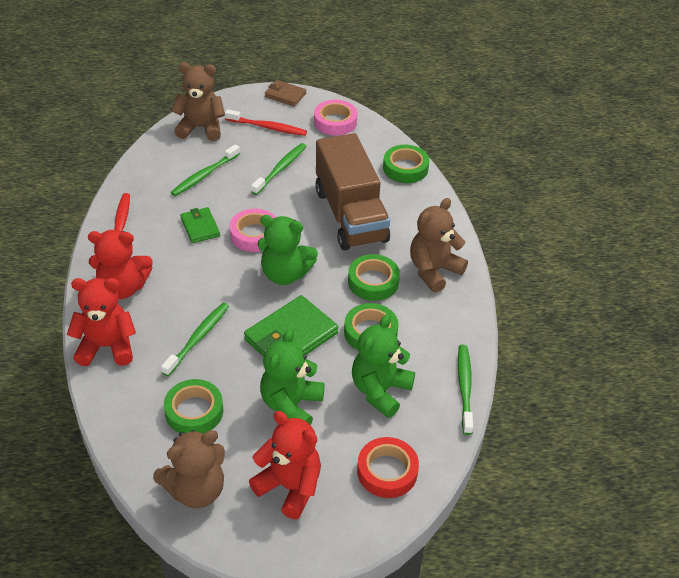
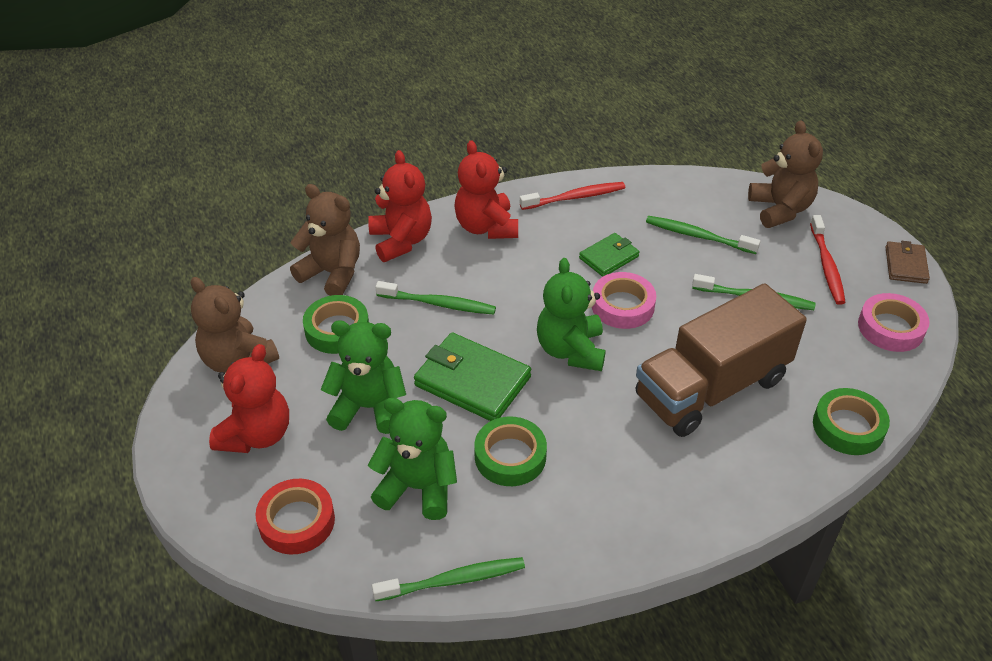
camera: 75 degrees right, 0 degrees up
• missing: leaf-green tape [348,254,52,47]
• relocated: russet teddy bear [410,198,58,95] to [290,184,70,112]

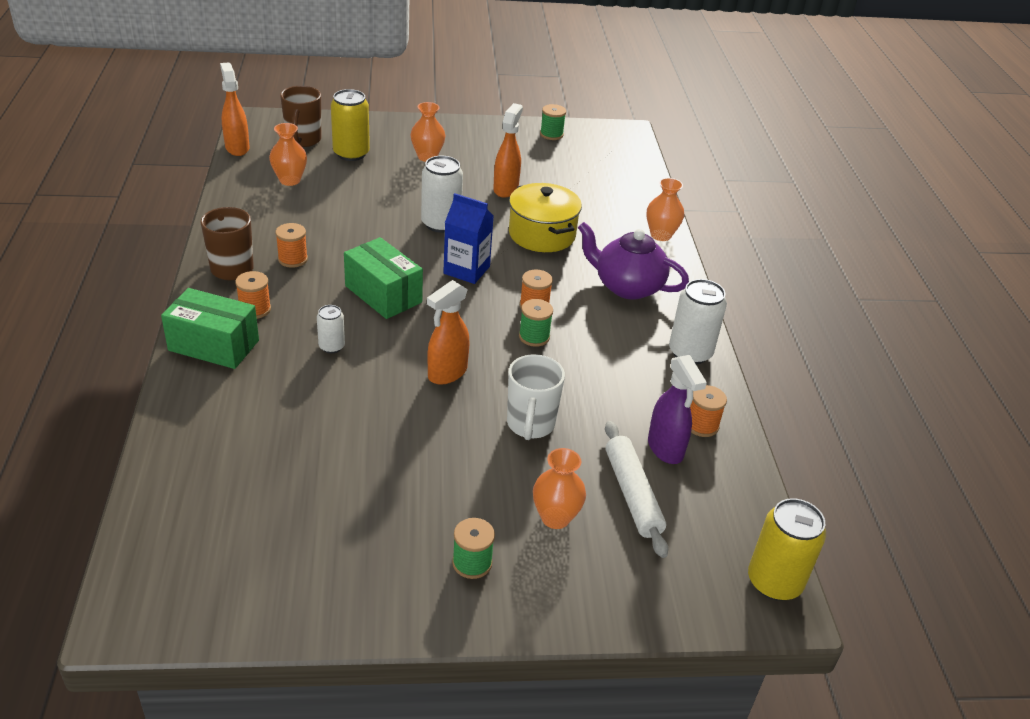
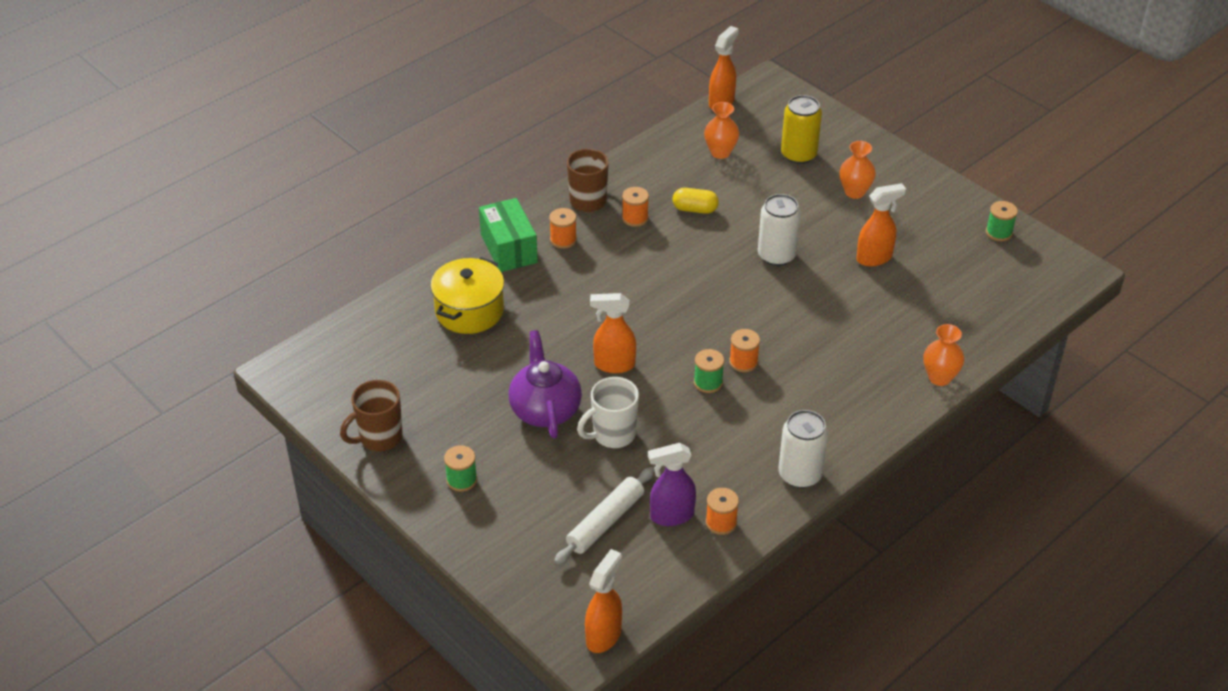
camera: 55 degrees right, 5 degrees up
• relocated: russet coffee mug [280,86,41,61] to [340,380,62,71]
• missing: snow-white can [317,305,28,48]
• missing: leaf-green box [344,237,79,82]
• missing: cobalt juice carton [443,193,51,91]
• relocated: bright yellow stockpot [509,183,73,69] to [430,257,74,77]
• missing: orange vase [533,448,53,81]
• relocated: royal purple tea pot [578,222,111,78] to [509,330,73,108]
• spun: royal purple spray bottle [648,355,59,109] = [648,443,48,83] 45 degrees clockwise
• exchanged: bright yellow can [748,498,78,103] to orange spray bottle [585,549,37,104]
• appeared: bright yellow pill shape [673,188,46,26]

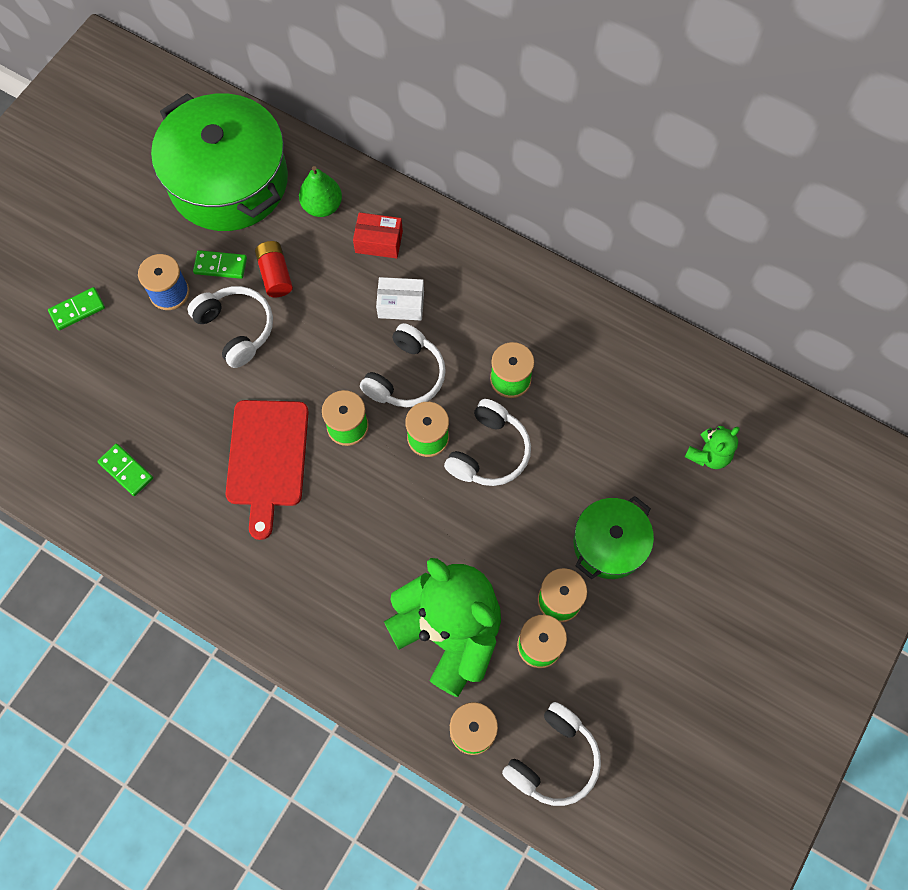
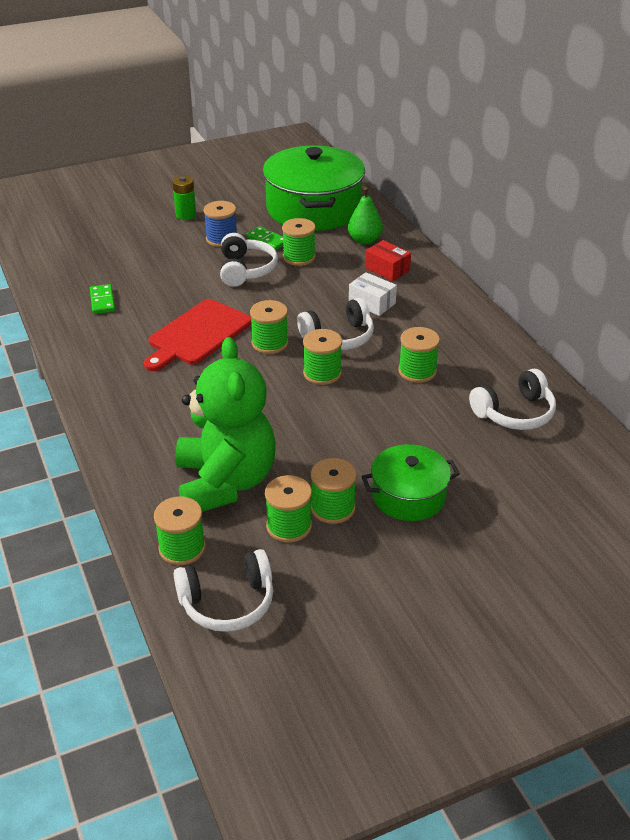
camera: 35 degrees right, 30 degrees down
• missing: leaf-green domino tile [48,287,57,43]
• exchanged: red battery [255,241,38,56] to leaf-green spool [282,218,33,48]
• relocated: snow-white headphones [444,399,87,87] to [469,369,87,61]
• missing: leaf-green teddy bear [685,426,54,43]
• appeared: leaf-green battery [172,176,24,44]

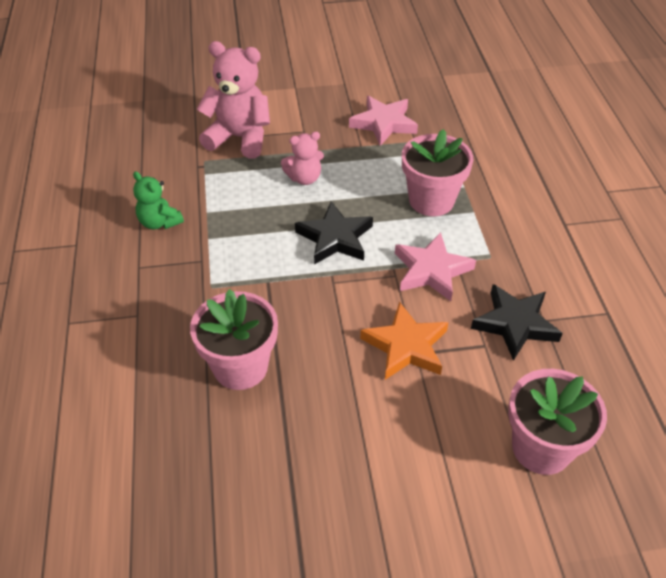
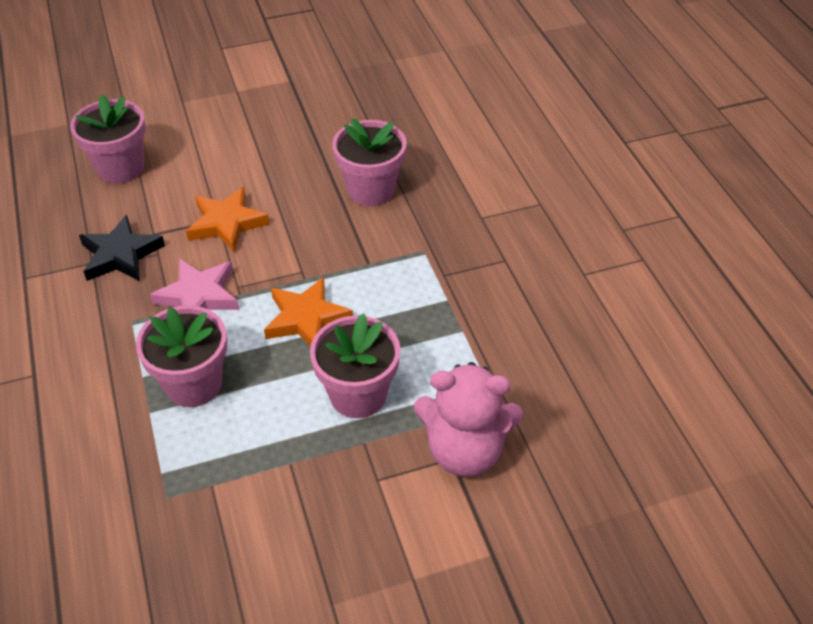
camera: 170 degrees right, 0 degrees up
• missing: leaf-green teddy bear [133,171,51,59]
• exchanged: rosy teddy bear [281,132,43,53] to rosy plant pot [310,313,90,105]
• colour: jet-black star shape [295,201,78,64] to orange star shape [264,277,89,70]
• missing: rosy star shape [349,96,69,50]

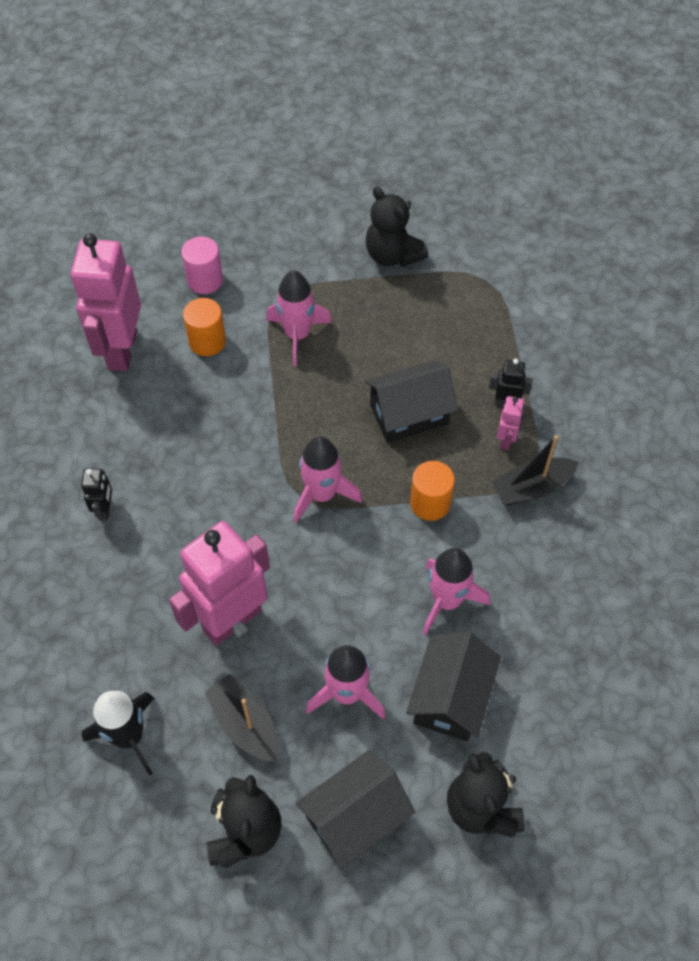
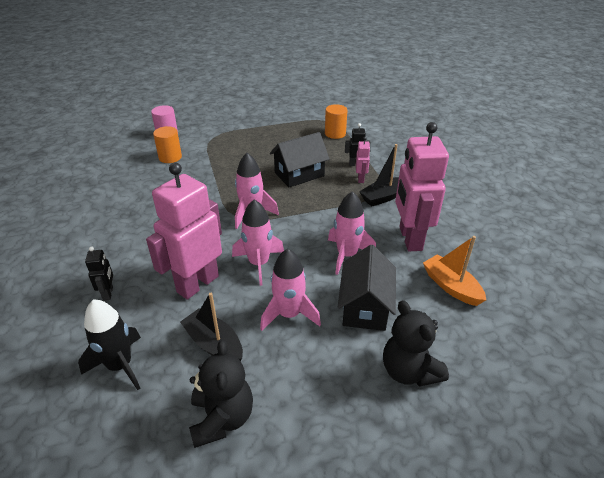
camera: 10 degrees left, 20 degrees down
• relocated: rosy toy robot [70,233,71,138] to [395,122,54,129]
• relocated: jet-black toy robot [81,468,31,52] to [85,246,28,55]
• relocated: rosy rocket [266,271,66,95] to [232,199,52,87]
• missing: jet-black cottage [296,750,119,119]
• missing: jet-black teddy bear [366,187,62,80]
• relocated: orange cylinder [410,461,45,60] to [325,104,22,35]
• appeared: orange sailboat [423,236,63,70]

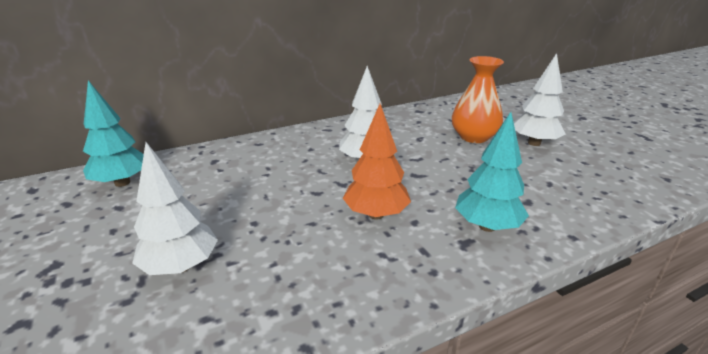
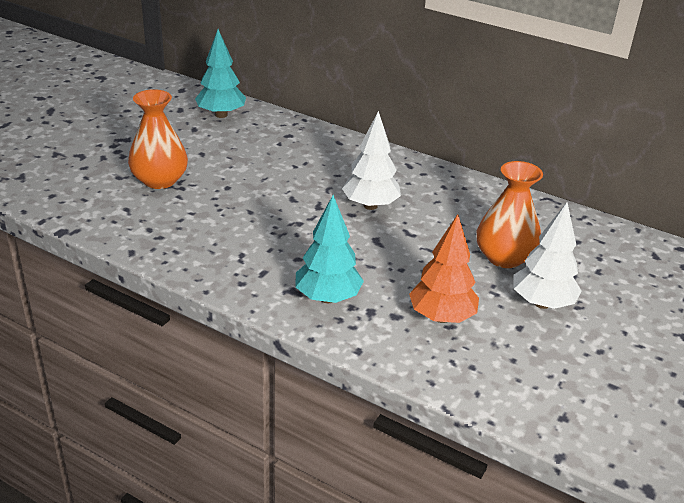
camera: 55 degrees right, 5 degrees up
• exchanged: snow-white tree [132,142,86,133] to orange vase [128,89,60,100]
• relocated: orange tree [343,104,68,116] to [409,214,70,109]

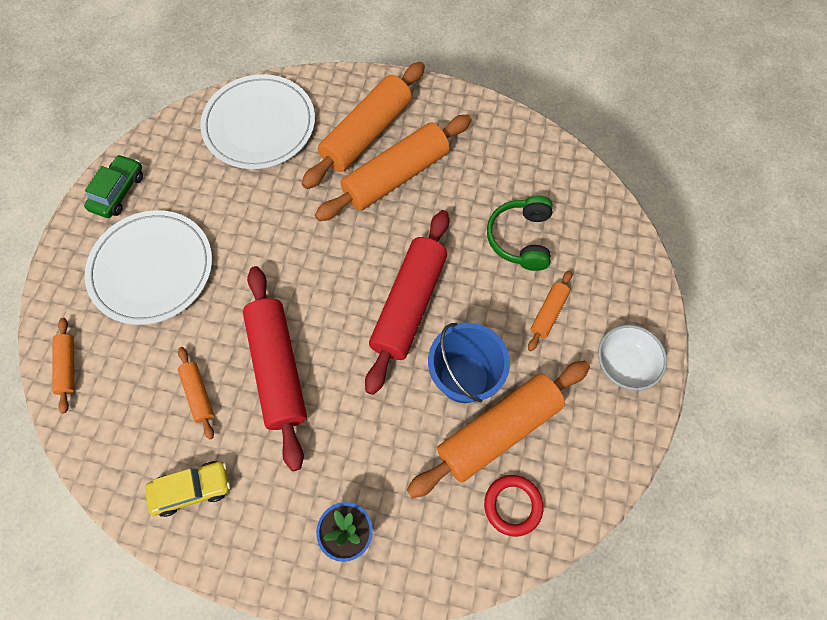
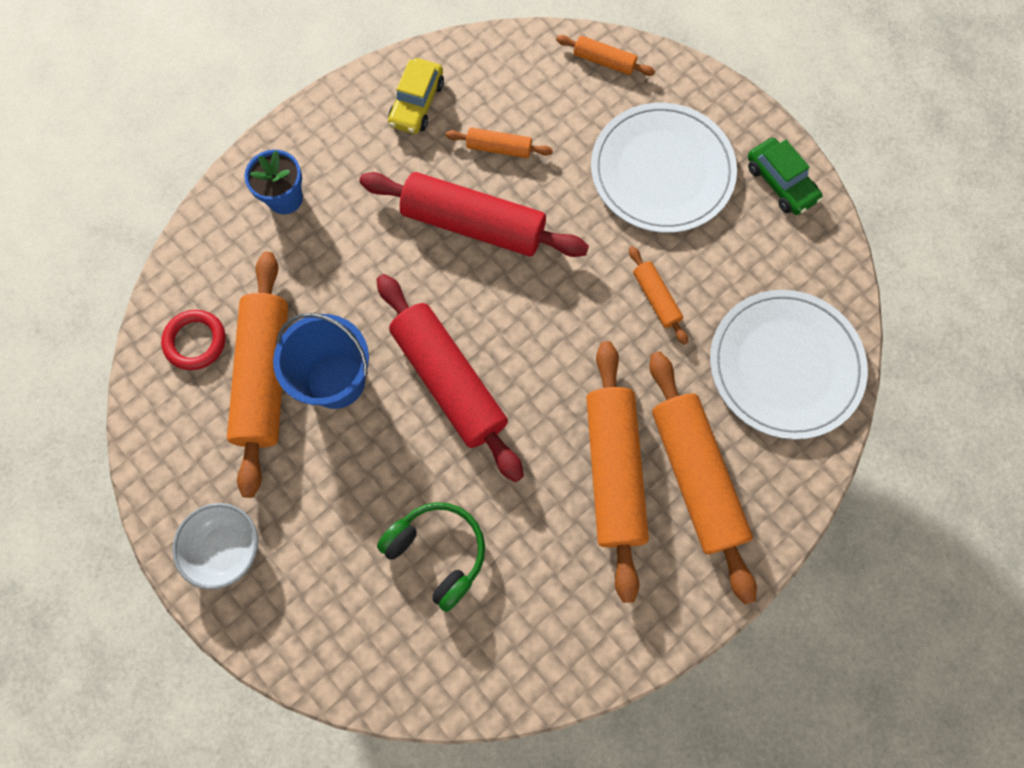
camera: 125 degrees right, 5 degrees up
• relocated: orange rolling pin [528,270,44,81] to [629,246,59,99]

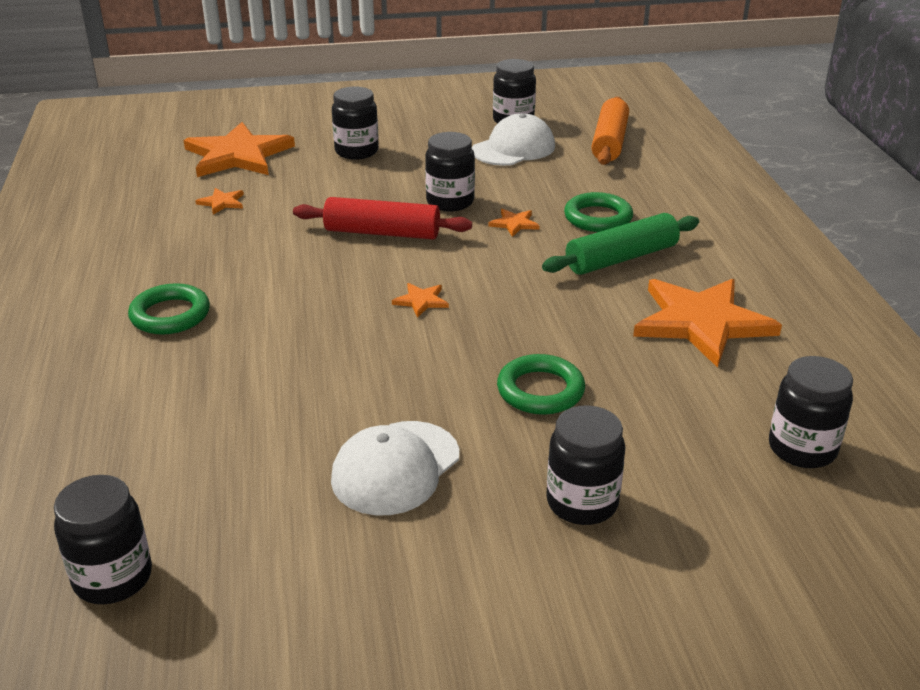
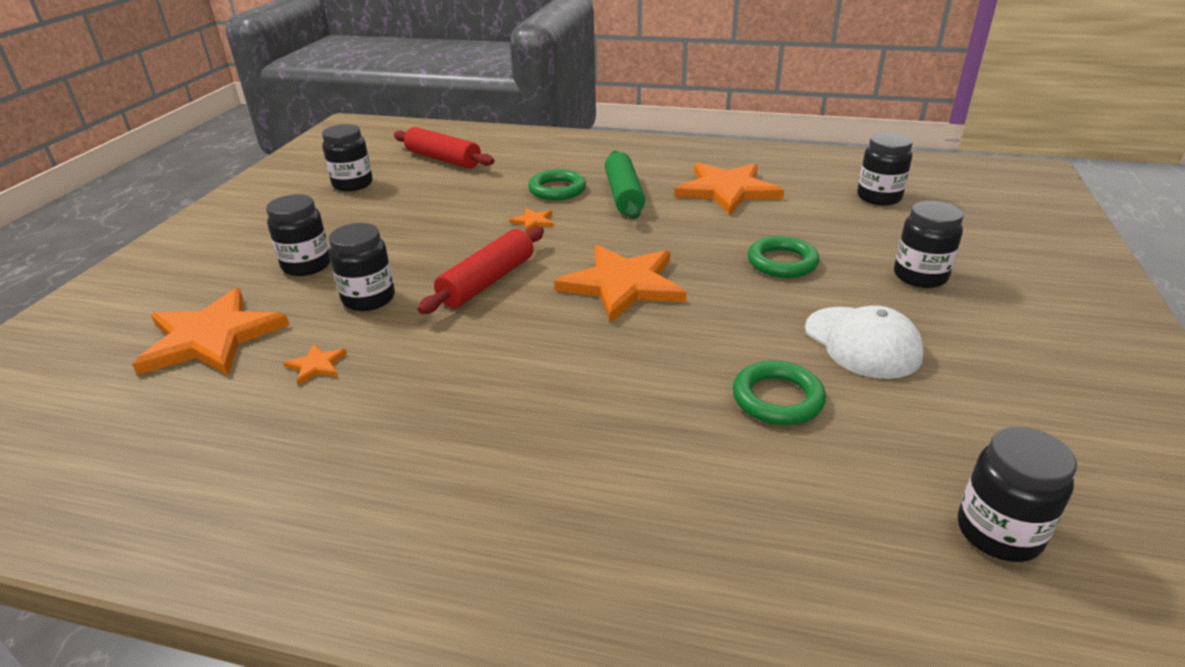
camera: 65 degrees left, 0 degrees up
• relocated: leaf-green hoop [128,283,82,52] to [733,360,93,65]
• size: orange star shape [392,283,57,35] = [554,245,133,78] x2.45
• relocated: jet-black jar [425,132,50,79] to [329,223,66,88]
• missing: snow-white peaked cap [472,113,83,53]
• colour: orange rolling pin [591,97,38,68] to red rolling pin [394,127,100,42]

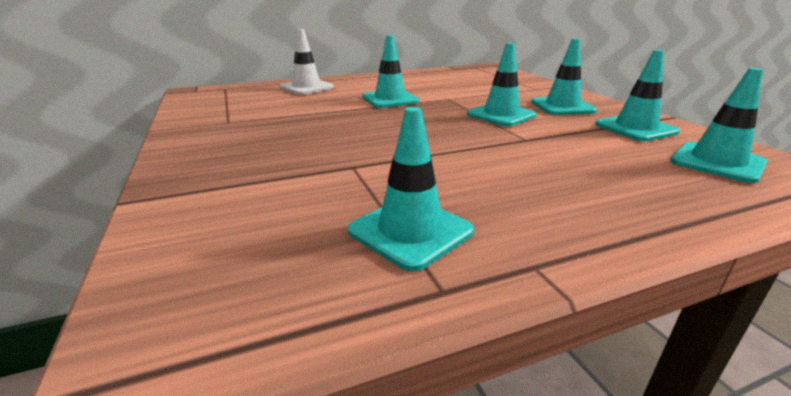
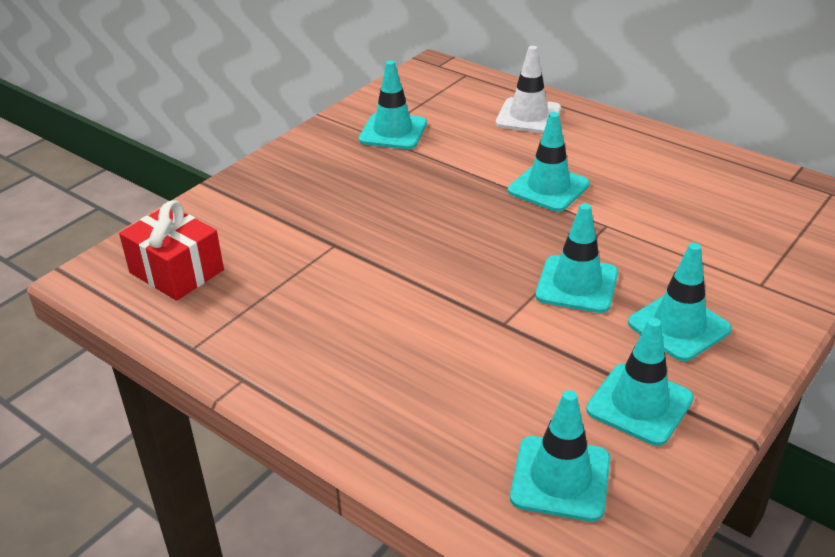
camera: 60 degrees right, 10 degrees up
• relocated: aqua traffic cone [348,107,126,165] to [359,60,68,89]
• appeared: red present [119,200,105,101]

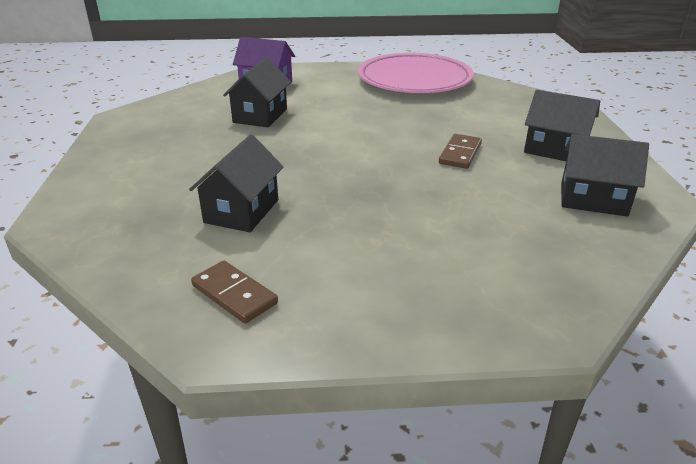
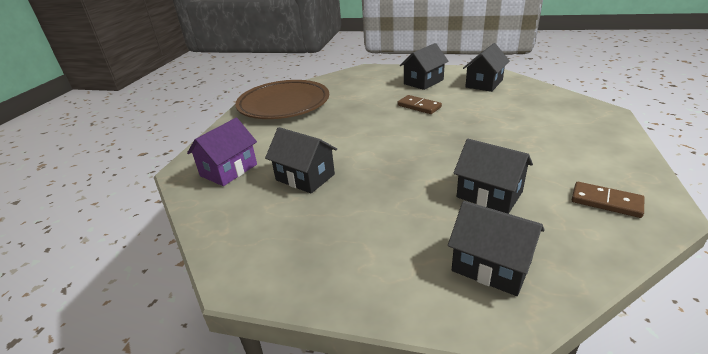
camera: 70 degrees left, 0 degrees up
• spun: russet domino tile [191,261,87,63] = [571,182,73,36] 60 degrees clockwise
• colour: rosy plate [358,53,116,40] to russet plate [235,80,94,39]
• appeared: jet-black cottage [448,201,97,95]

